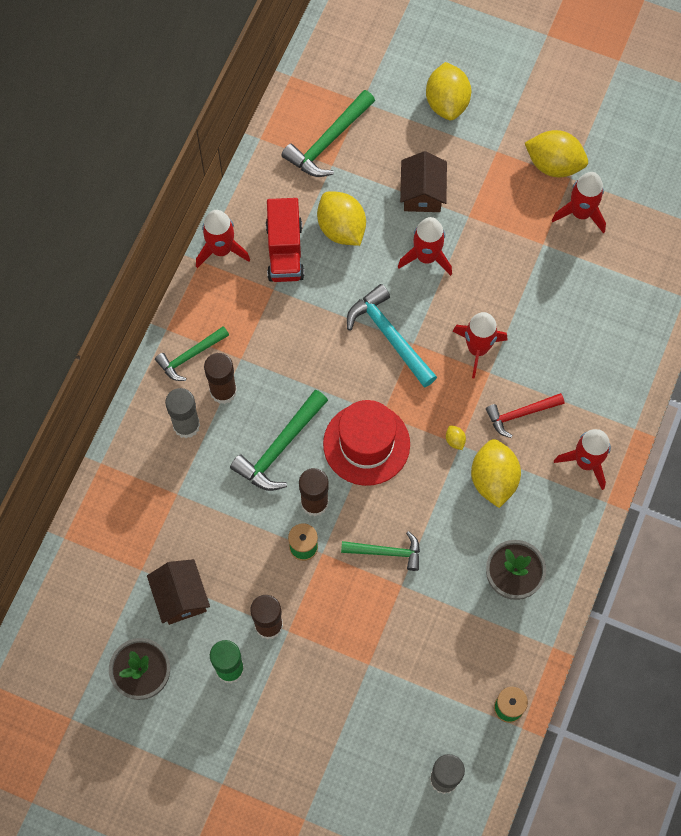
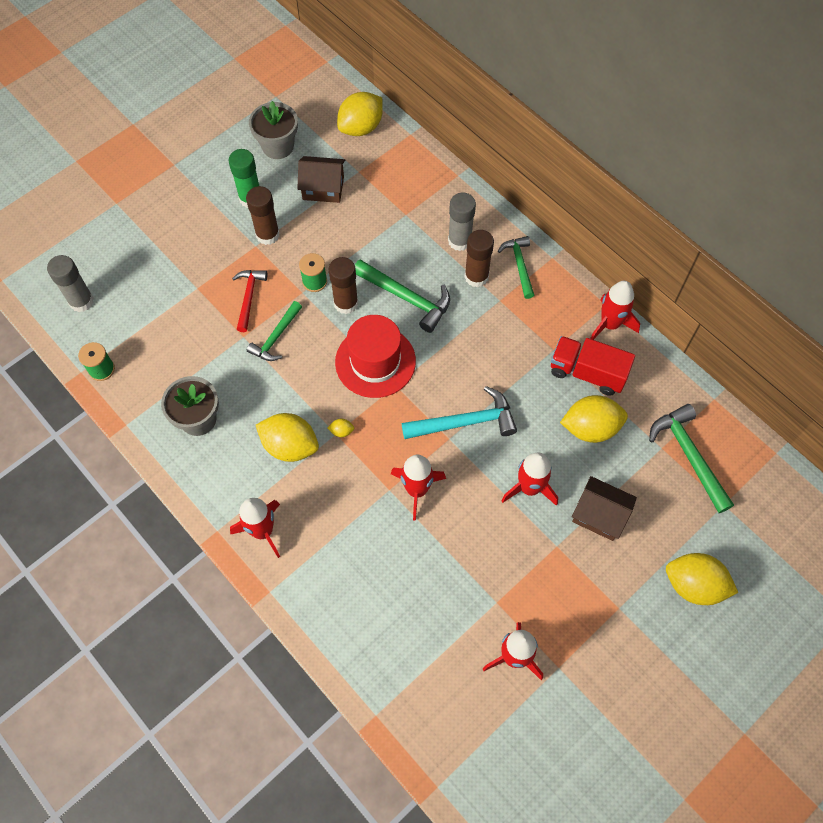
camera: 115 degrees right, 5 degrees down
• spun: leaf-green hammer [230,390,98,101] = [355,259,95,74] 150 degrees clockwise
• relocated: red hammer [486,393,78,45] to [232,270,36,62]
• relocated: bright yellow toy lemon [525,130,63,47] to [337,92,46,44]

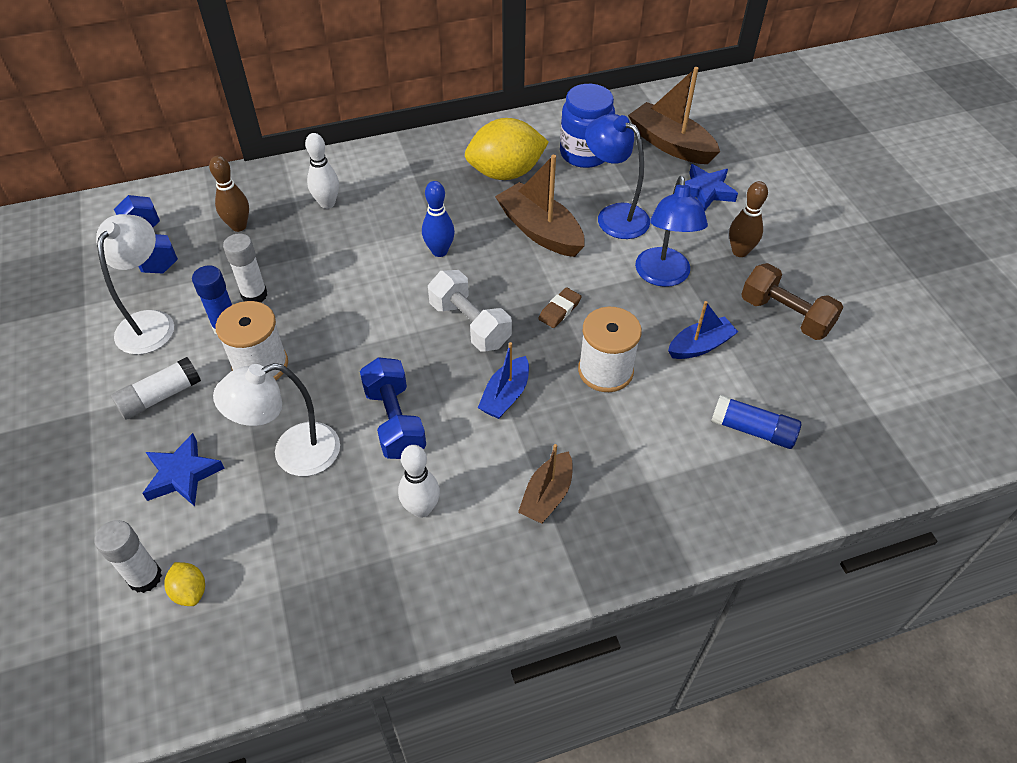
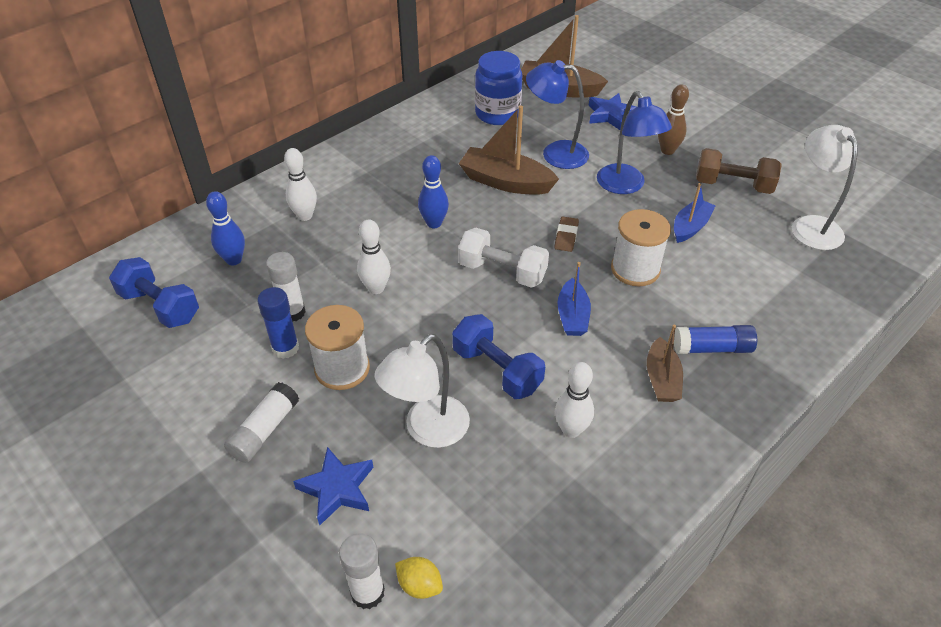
camera: 25 degrees left, 5 degrees down
• relocated: snow-white desk lamp [96,214,78,141] to [792,125,66,125]
• colour: russet bowling pin [209,156,40,76] to cobalt bowling pin [206,191,39,75]
• missing: bright yellow toy lemon [465,118,84,62]
• relocated: cobalt glue [711,394,90,55] to [674,325,83,29]
• appeared: snow-white bowling pin [357,220,34,74]

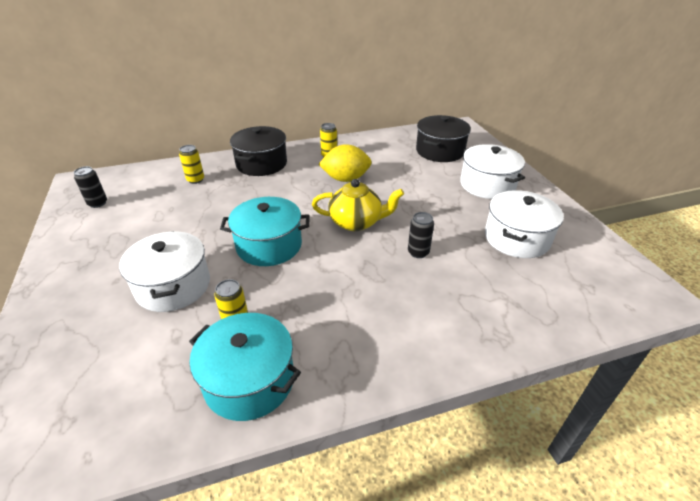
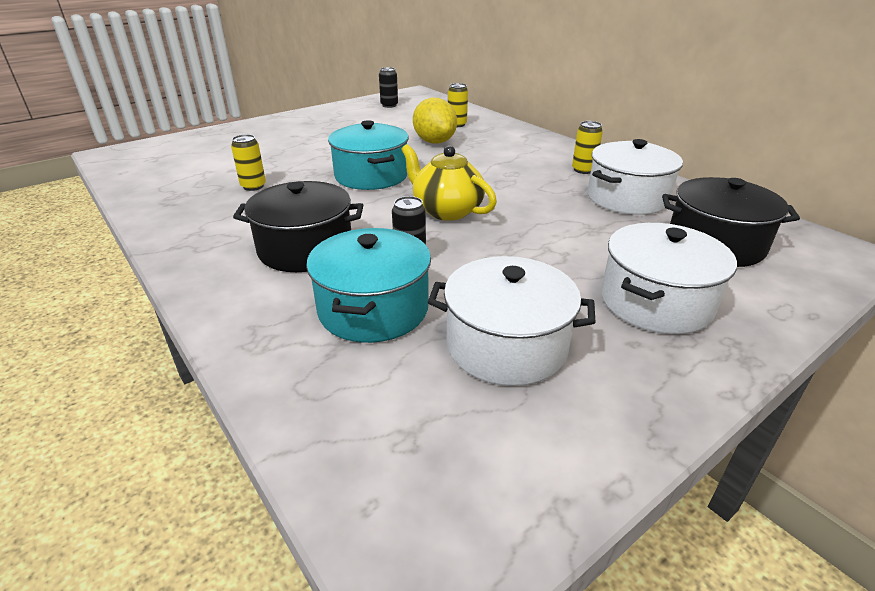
camera: 70 degrees right, 5 degrees down
• relocated: snow-white stockpot [119,231,91,81] to [588,139,95,76]
• relocated: aqua stockpot [189,313,112,108] to [306,228,125,115]
• relocated: jet-black stockpot [230,126,57,50] to [233,181,130,91]
• spun: bright yellow tea pot [312,179,92,52] = [401,144,96,77] 150 degrees clockwise
• relocated: bright yellow toy lemon [318,144,54,38] to [413,98,44,46]

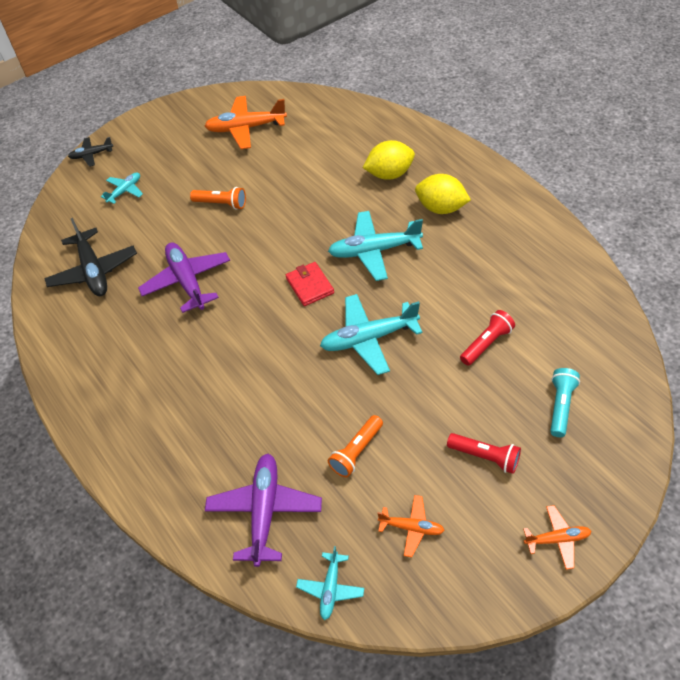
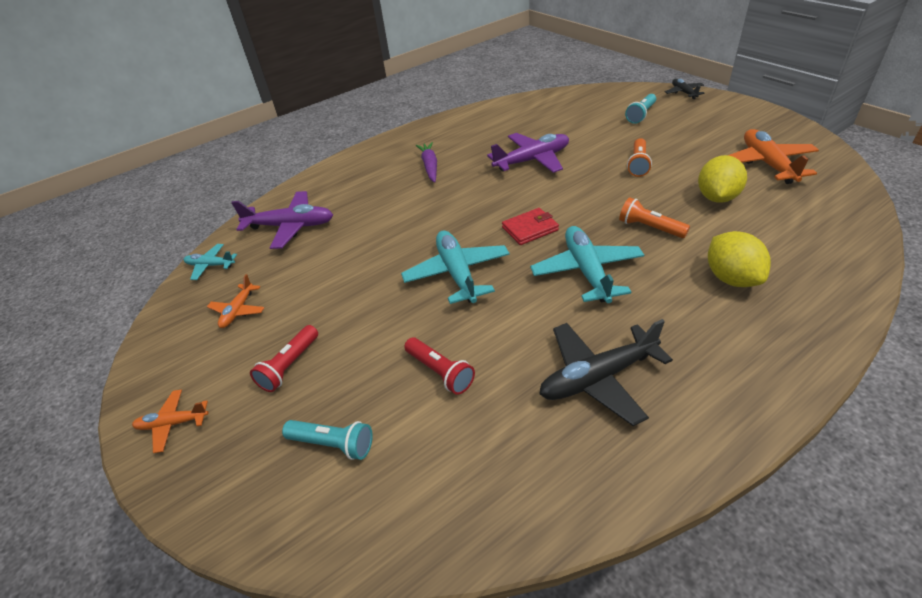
camera: 90 degrees right, 10 degrees down
• relocated: jet-black aeroplane [44,218,93,78] to [540,319,133,107]
• exchanged: aqua aeroplane [101,172,42,32] to aqua torch [625,94,31,30]
• relocated: orange torch [328,415,55,62] to [619,197,71,41]
• relocated: bright yellow toy lemon [415,174,56,40] to [698,155,49,48]
• spun: orange aeroplane [523,505,69,65] = [132,389,77,64] 90 degrees clockwise
• appeared: royal purple root vegetable [416,142,21,41]

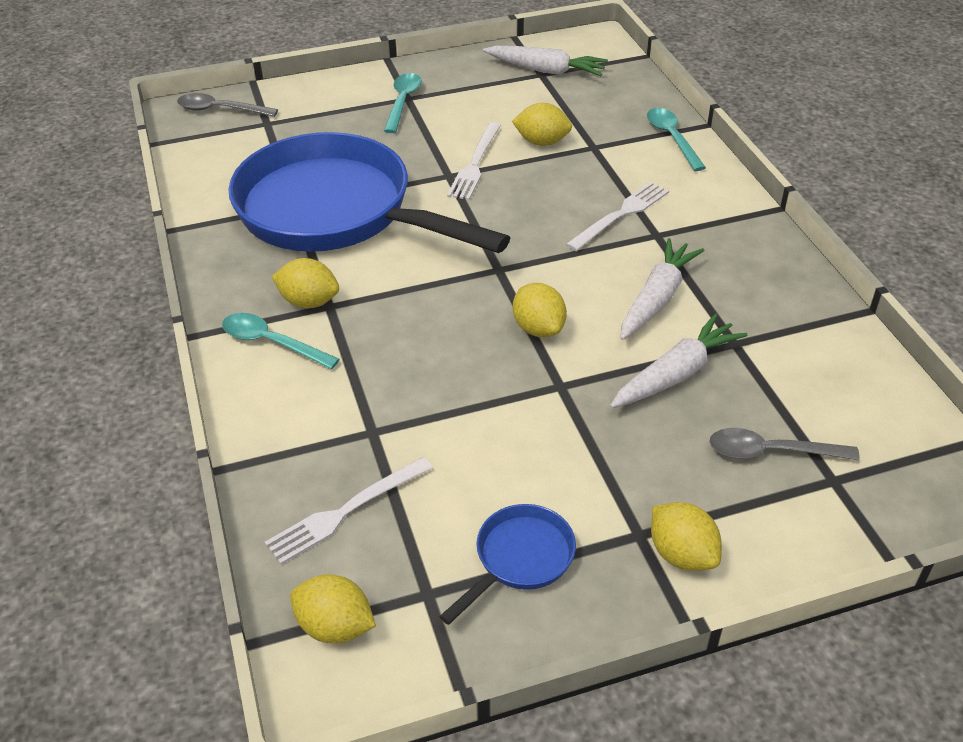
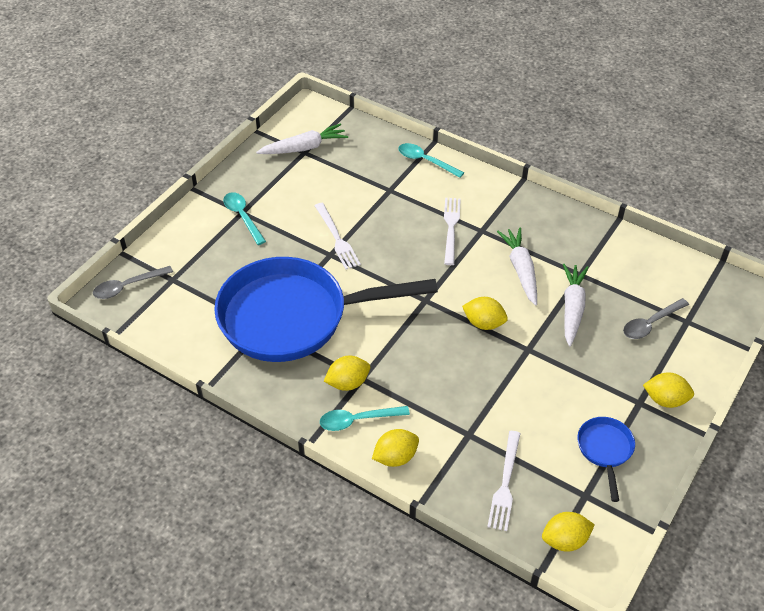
camera: 40 degrees left, 5 degrees up
• relocated: bright yellow toy lemon [512,103,60,43] to [372,429,47,38]

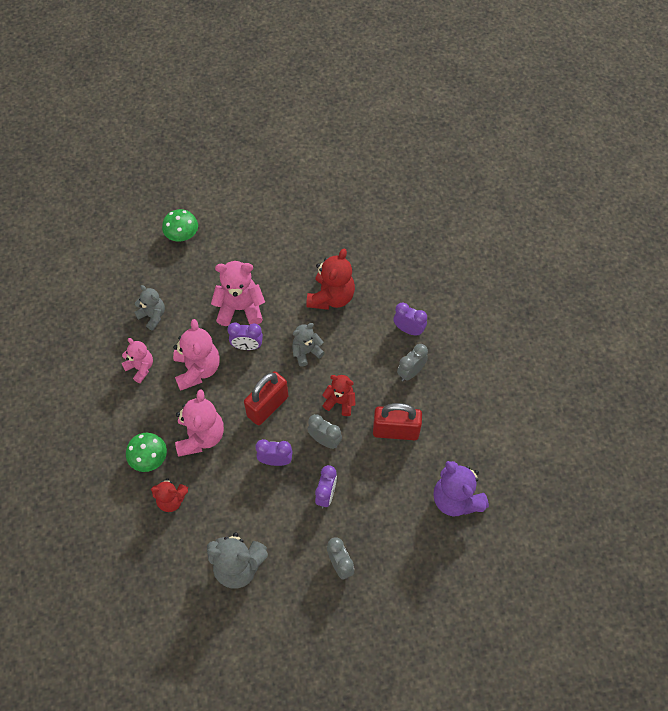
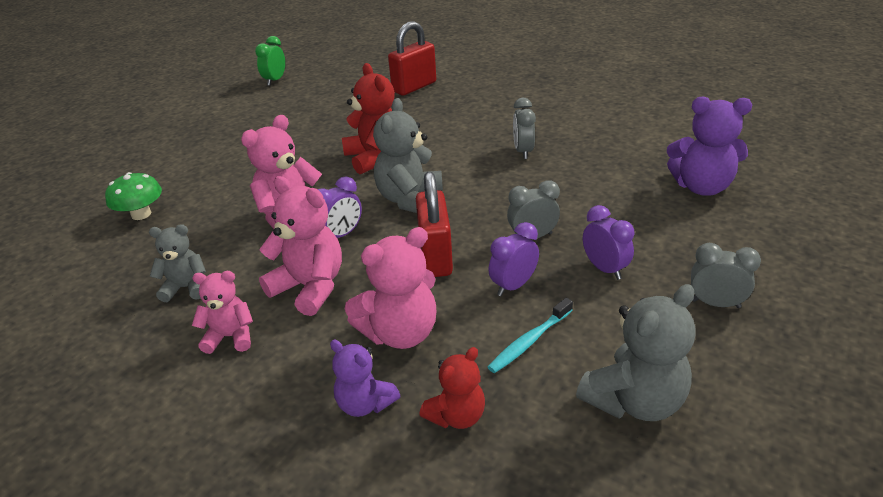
camera: 45 degrees left, 25 degrees down
• exchanged: leaf-green toadstool [126,433,41,39] to royal purple teddy bear [330,340,70,77]
• spun: rosy teddy bear [175,390,49,67] = [345,227,91,122] 105 degrees clockwise
• size: gray teddy bear [292,323,33,44] = [373,98,70,115] x1.62
• missing: red teddy bear [322,375,34,41]
• relocated: red padlock [373,403,49,37] to [388,21,48,75]
• missing: royal purple alarm clock [394,303,33,33]
• appeared: leaf-green alarm clock [255,36,30,50]
• appeared: aqua toothbrush [488,298,85,75]

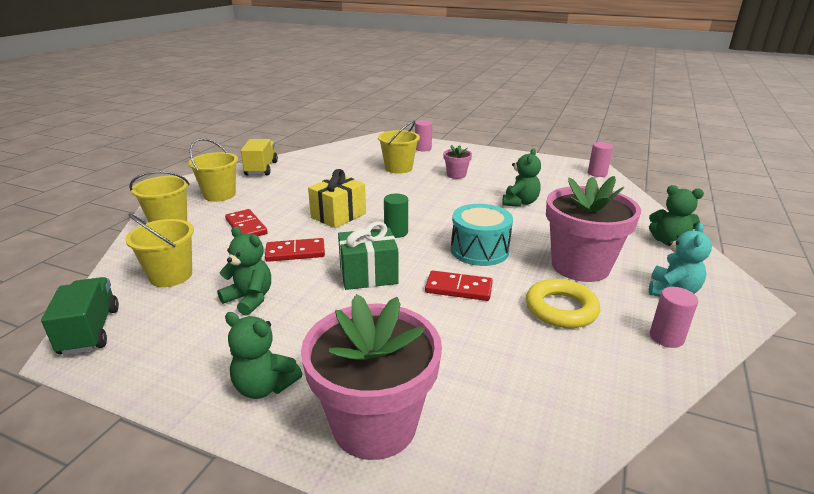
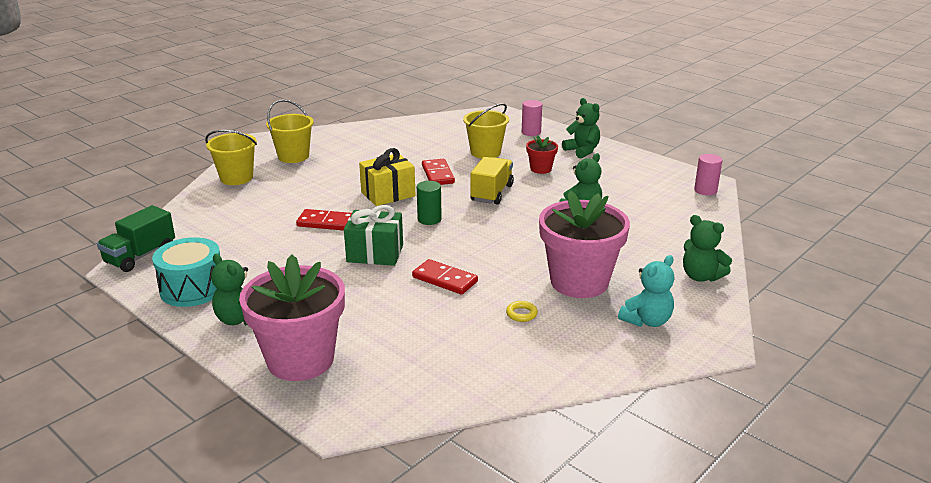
camera: 20 degrees right, 0 degrees up
• spun: leaf-green lorry [41,277,78,78] = [97,205,78,67] 150 degrees counterclockwise
• missing: bright yellow pail [125,213,69,74]
• relocated: leaf-green teddy bear [217,227,54,89] to [562,98,38,60]
• relocated: red domino tile [225,209,43,27] to [422,159,33,26]
• relocated: bright yellow lorry [241,139,37,37] to [470,157,44,48]
• colour: rosy plant pot [443,145,29,34] to red plant pot [526,135,32,39]
• relocated: aqua drum [451,204,62,62] to [152,237,68,70]
• size: bright yellow hoop [526,279,74,49] = [506,301,32,21] x0.46
• missing: rosy cylinder [650,287,48,61]

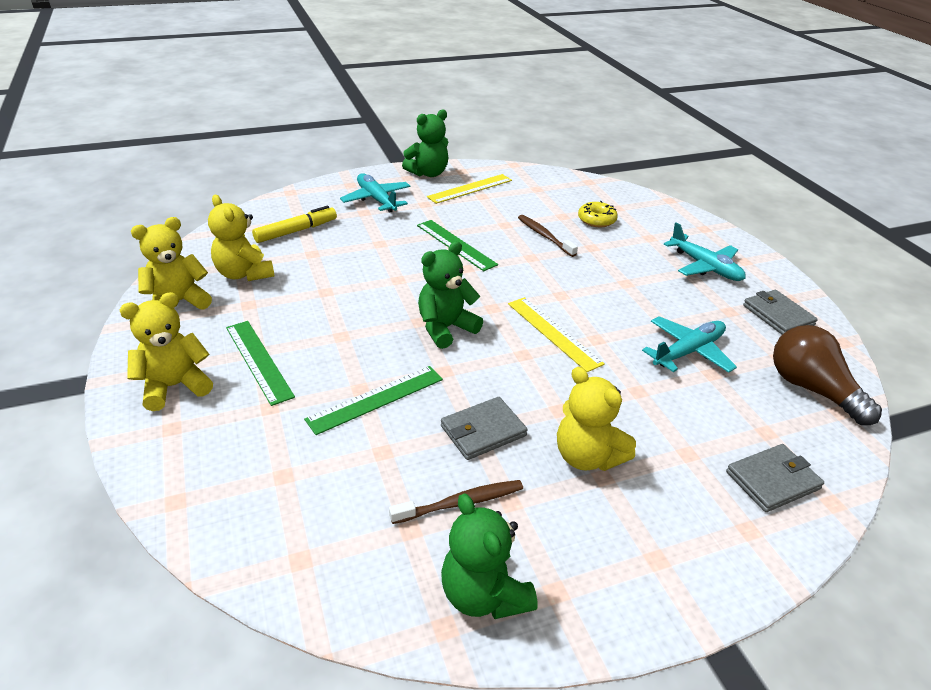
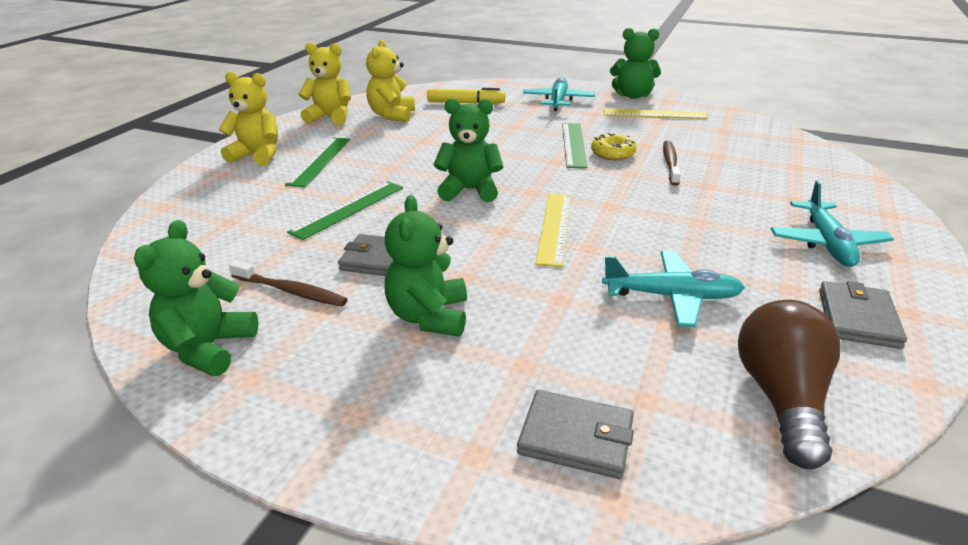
camera: 45 degrees right, 5 degrees down
• spun: leaf-green ruler [304,366,139,69] = [287,181,116,59] 60 degrees counterclockwise
• colour: bright yellow teddy bear [557,367,79,104] to leaf-green teddy bear [385,195,82,142]
• relocated: bright yellow donut [578,201,40,26] to [591,133,46,27]

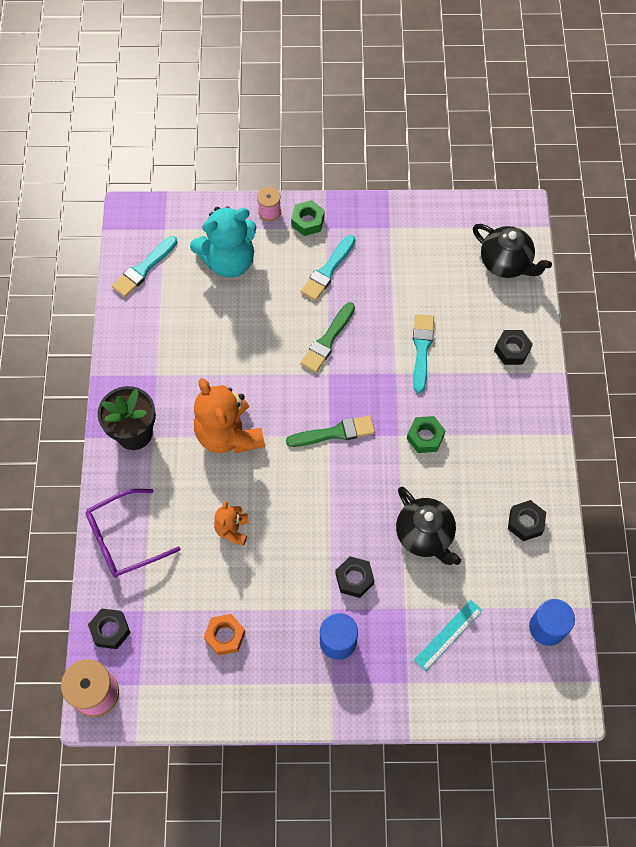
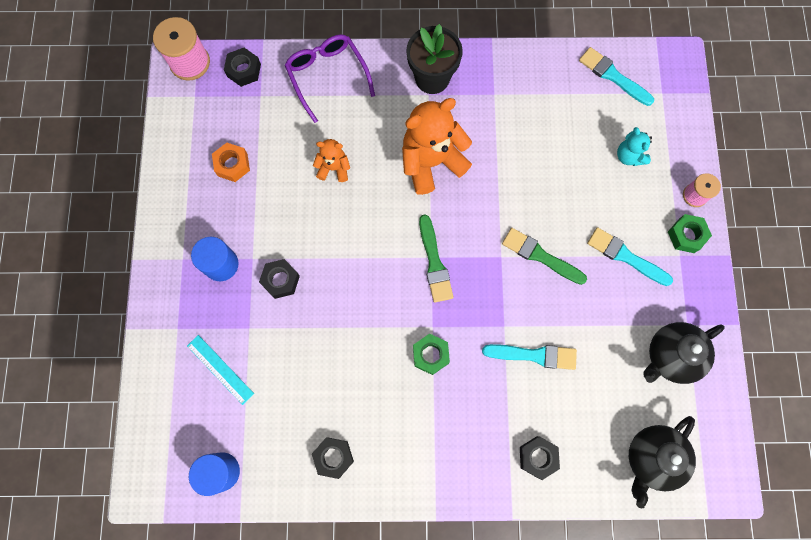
camera: 90 degrees right, 10 degrees up
• size: aqua teddy bear [190,206,66,72] = [617,127,35,39] x0.51
• relocated: jet-black tea pot [396,487,65,78] to [644,322,81,62]

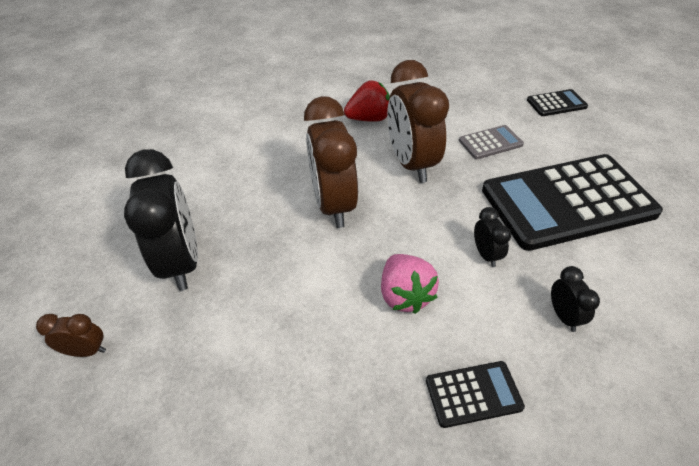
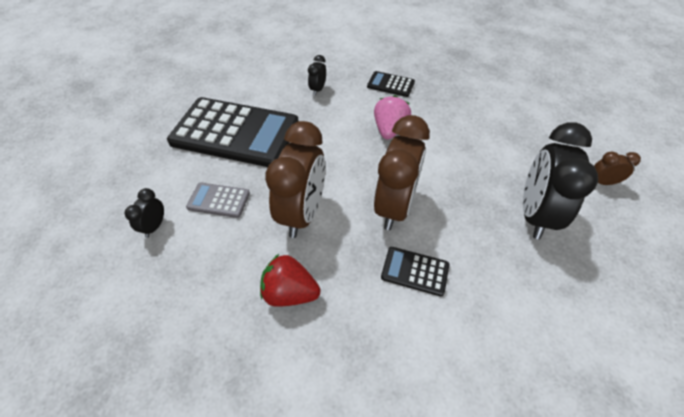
camera: 150 degrees left, 5 degrees up
• spun: russet alarm clock [36,314,70,43] = [594,152,47,33] 150 degrees clockwise
• relocated: jet-black alarm clock [474,207,37,60] to [125,188,39,50]
• relocated: jet-black calculator [527,89,61,27] to [381,247,68,49]

